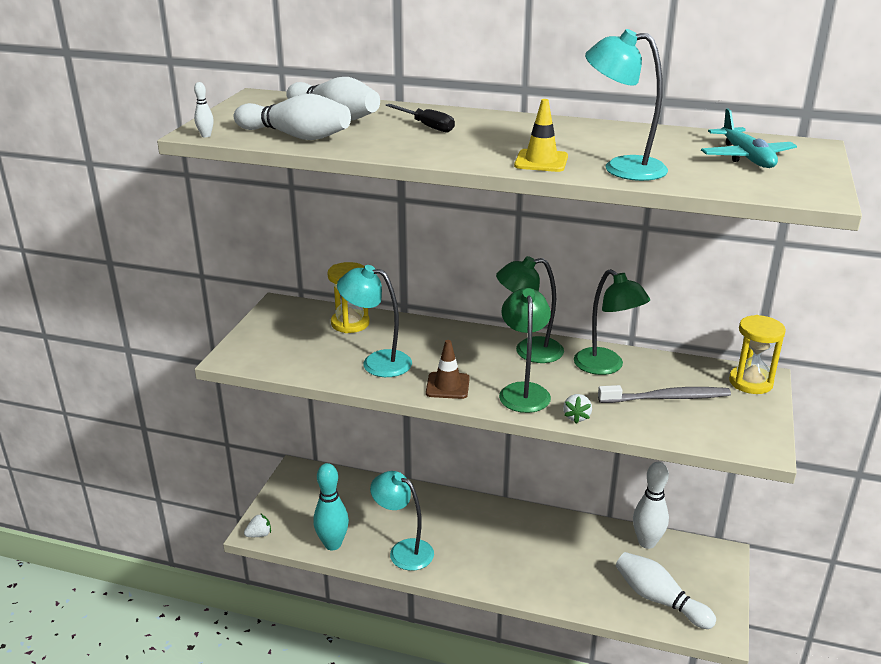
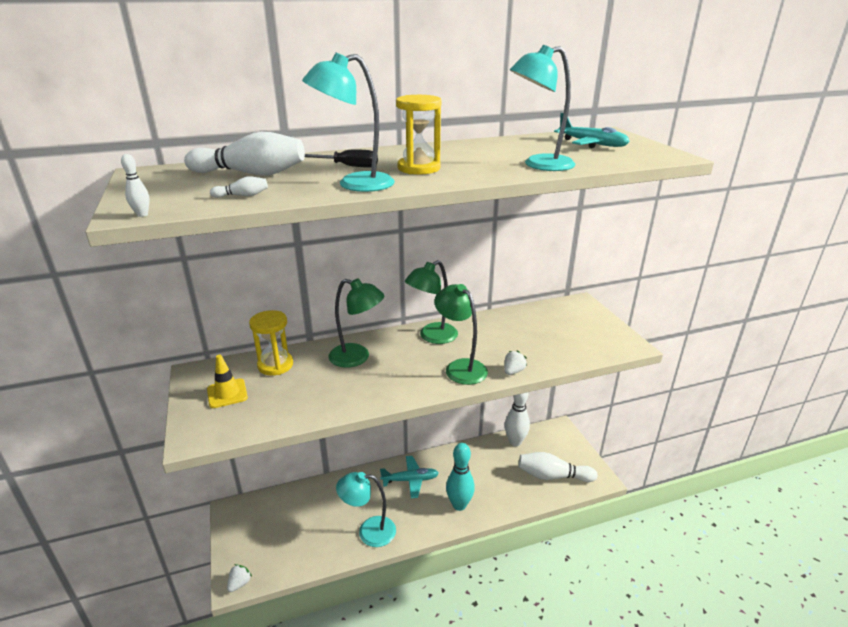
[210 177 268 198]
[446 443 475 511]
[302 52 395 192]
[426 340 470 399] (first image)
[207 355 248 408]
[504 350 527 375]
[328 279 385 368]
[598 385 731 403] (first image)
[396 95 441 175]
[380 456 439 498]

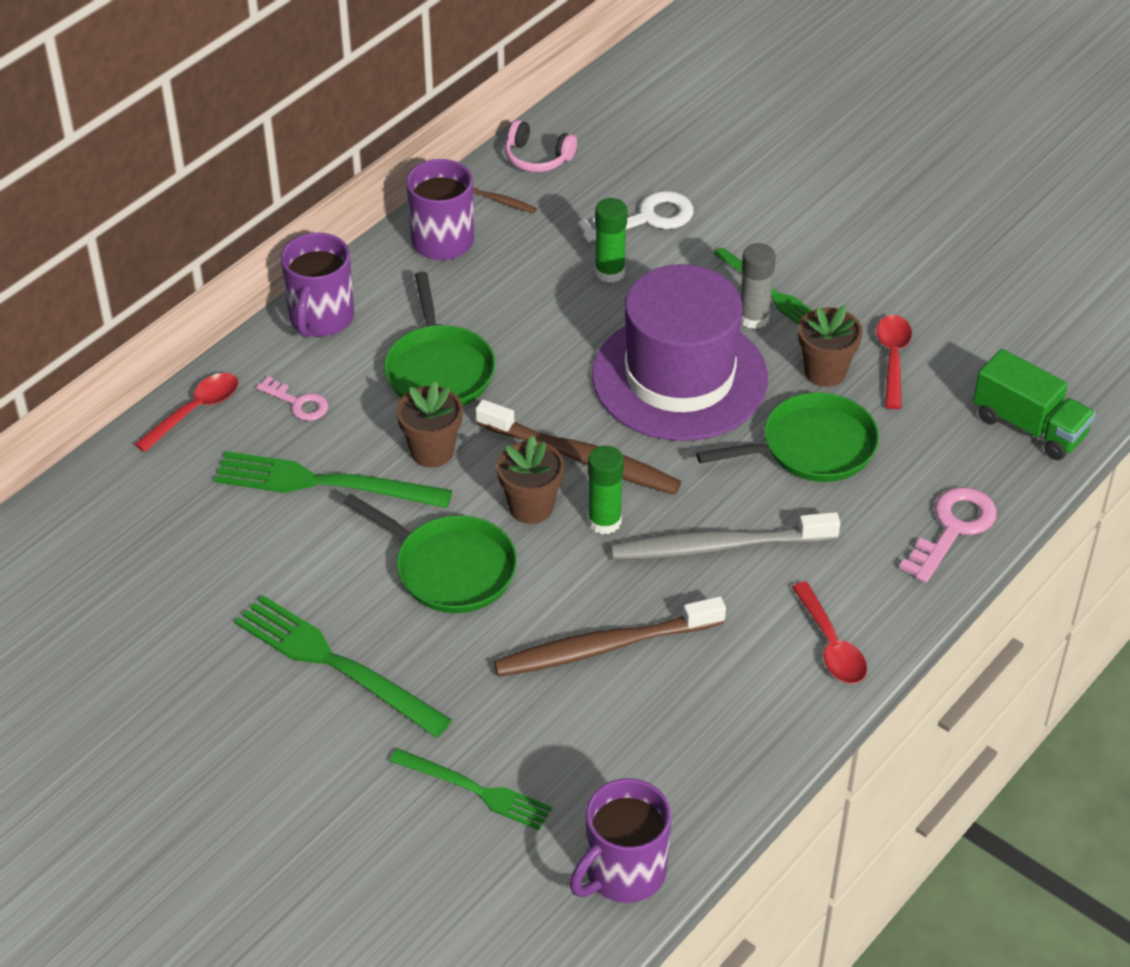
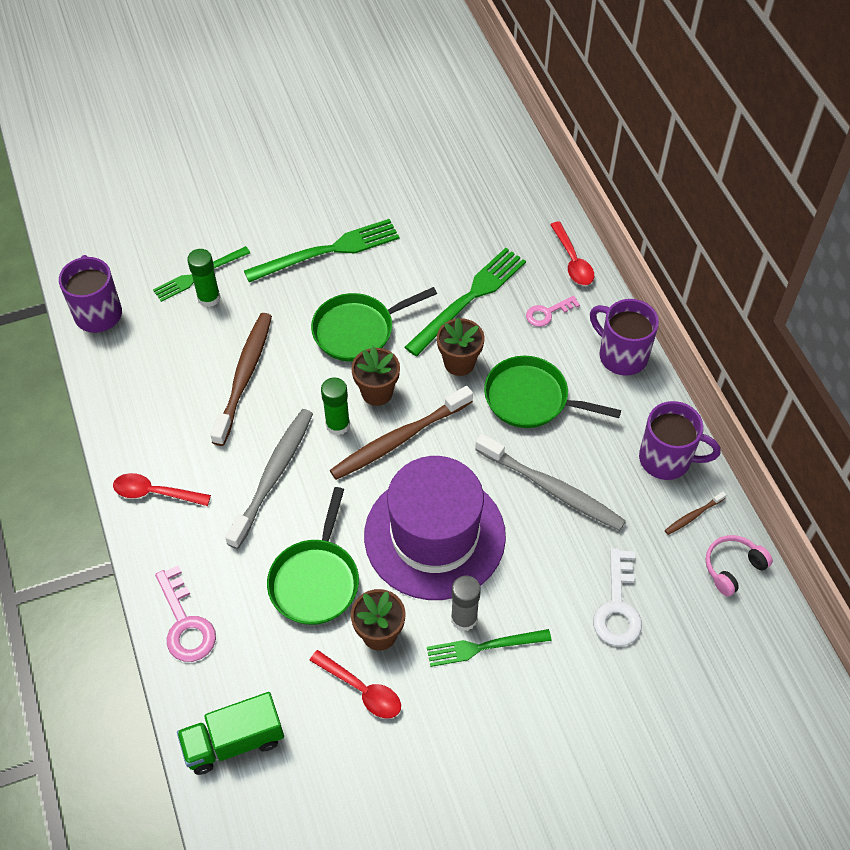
[187 249 221 307]
[475 434 626 531]

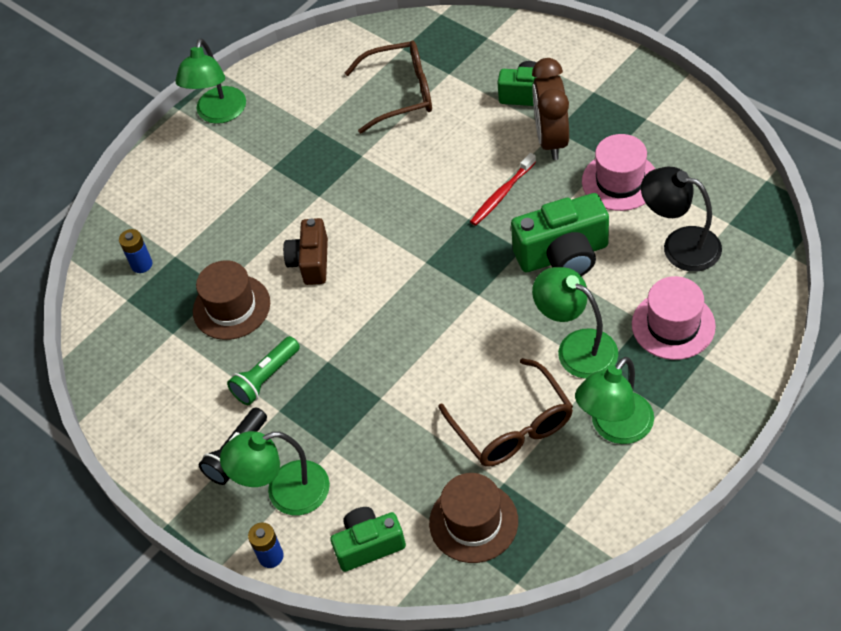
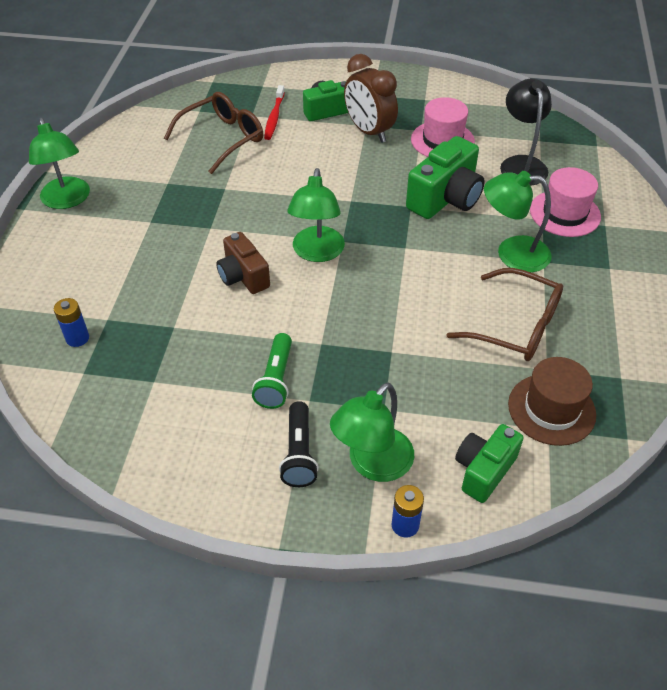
[193 260 270 340] (first image)
[264 85 285 140]
[287 168 345 262]
[500 79 552 186]

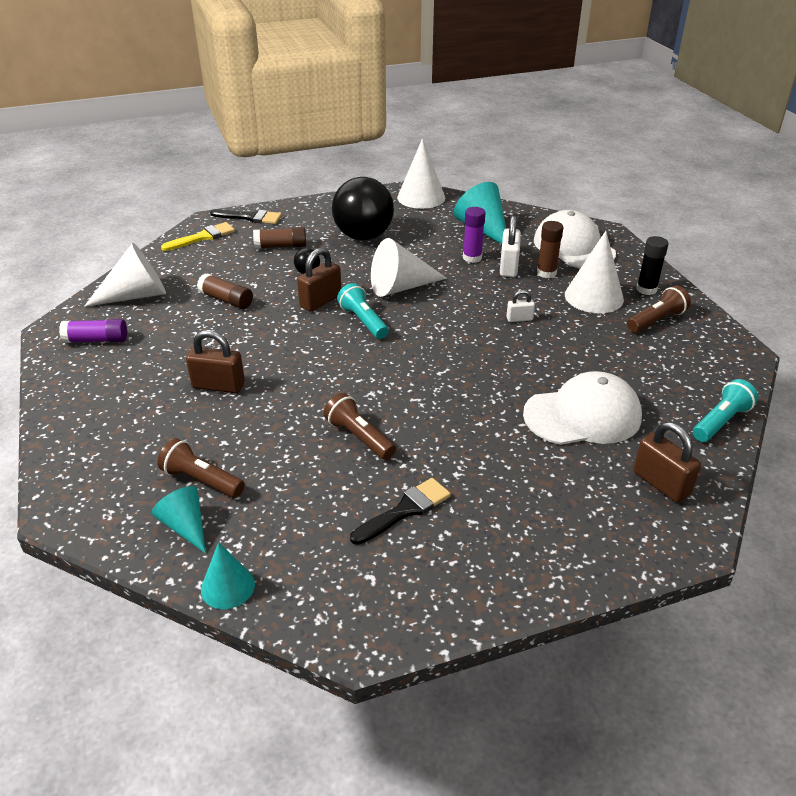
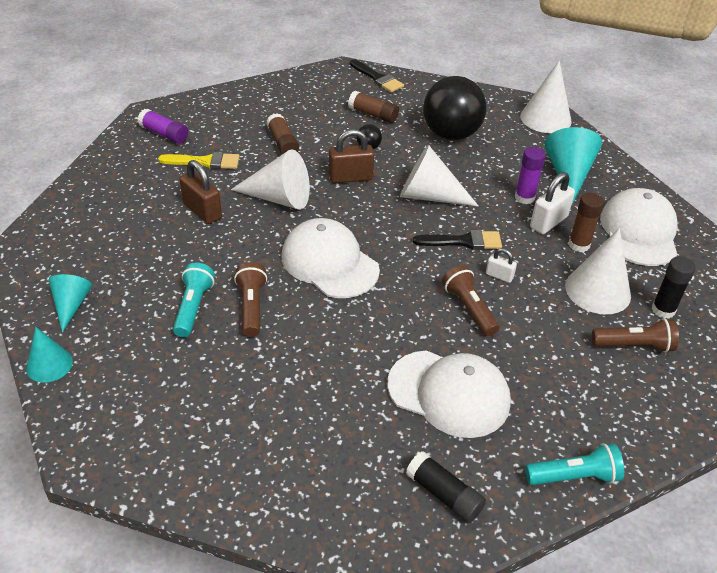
[231 149 310 210]
[442 265 499 336]
[158 152 240 169]
[173 263 215 337]
[413 230 502 250]
[406 451 486 523]
[282 218 380 298]

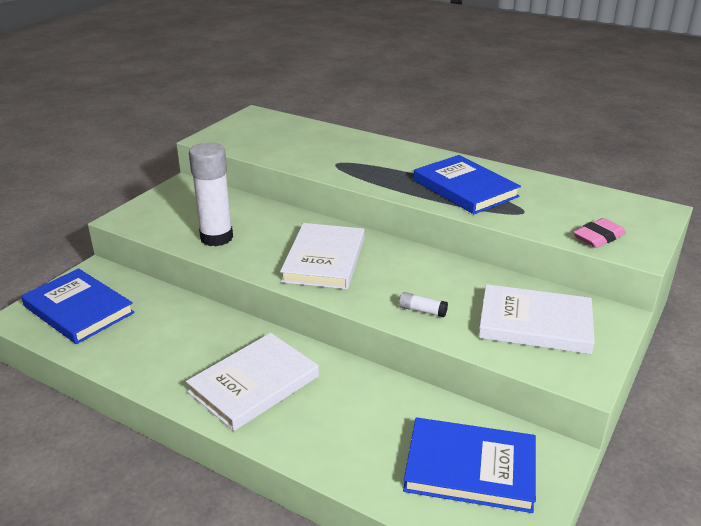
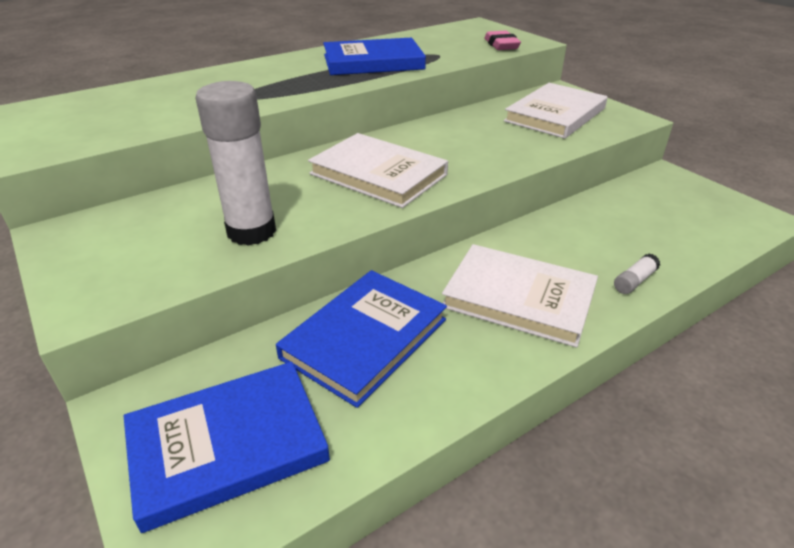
[442 244 598 348]
[614 254 660 294]
[276 270 447 408]

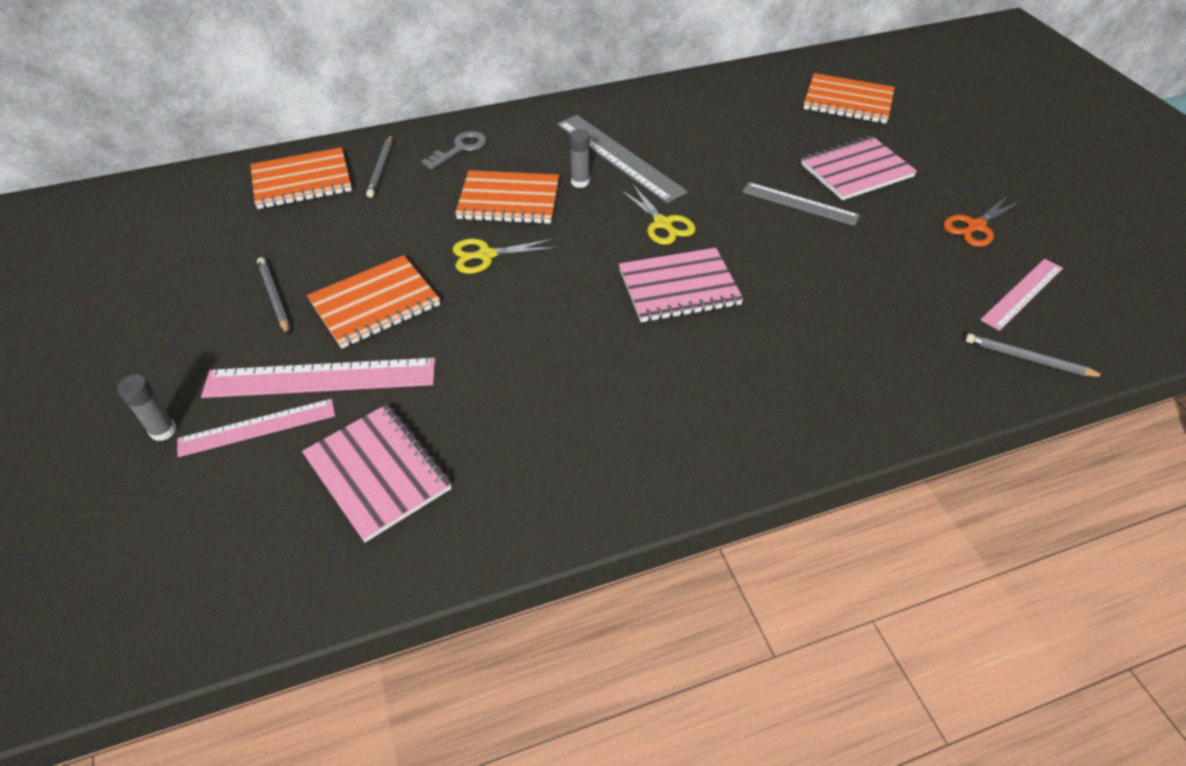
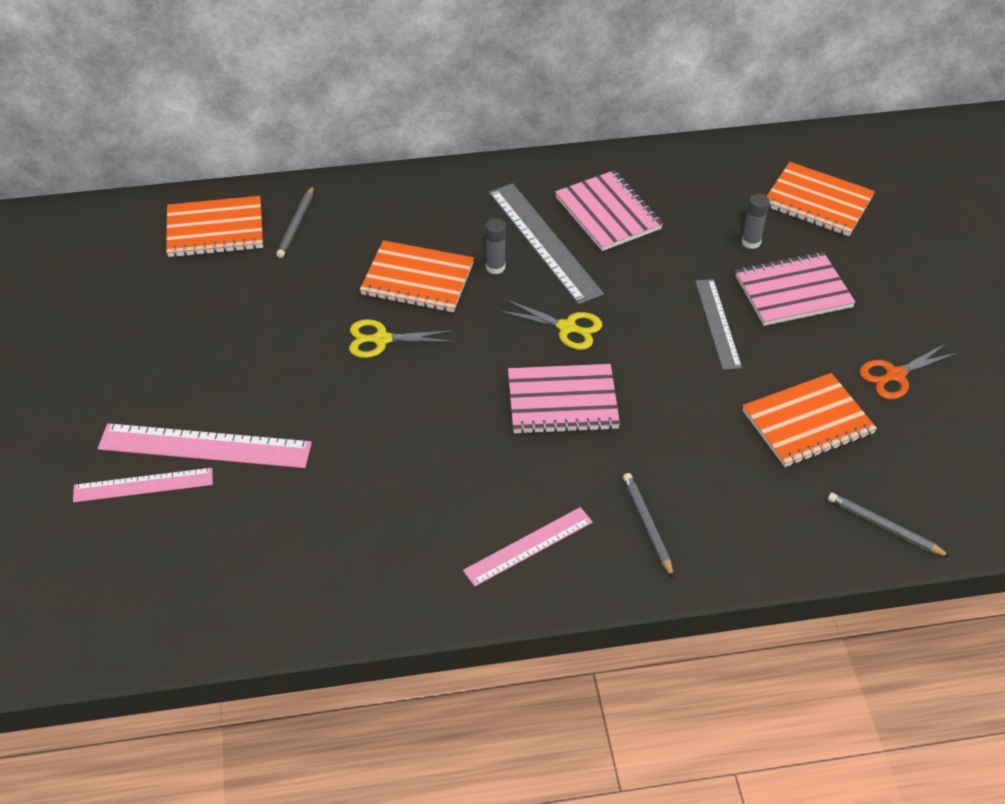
[742 194 770 249]
[623 473 674 578]
[555 170 663 251]
[743 373 877 467]
[422 131 487 170] (first image)
[500 300 602 350]
[695 279 742 370]
[463 507 593 586]

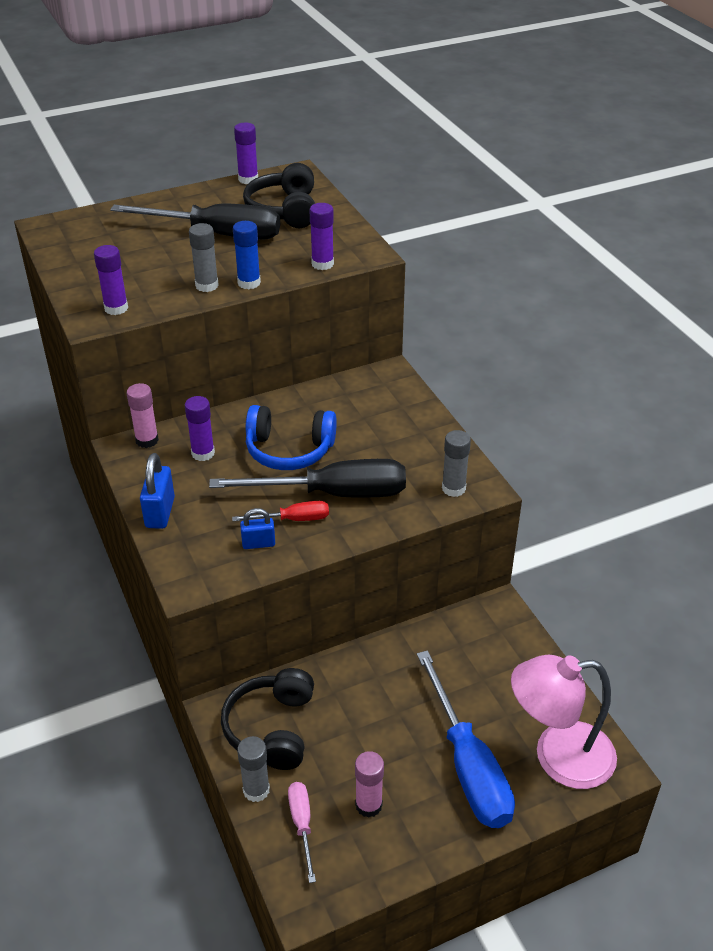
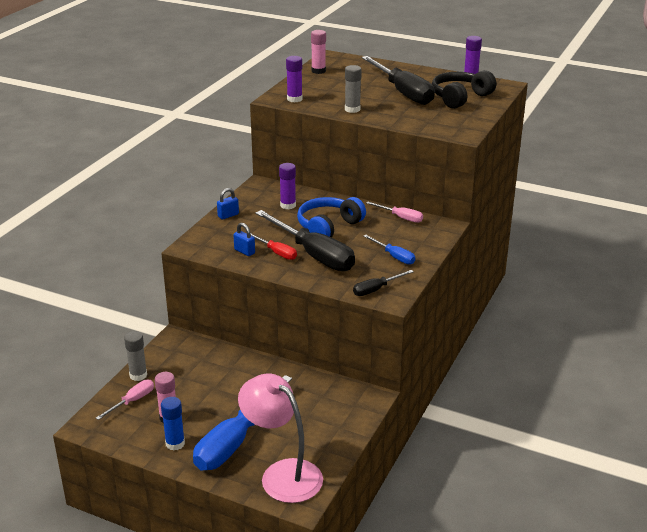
[311 30 326 74]
[217 188 239 220]
[221 668 314 770] (first image)
[161 397 185 450]
[297 197 366 237]
[309 203 334 270] (first image)
[353 270 414 296]
[363 235 415 264]
[366 201 423 223]

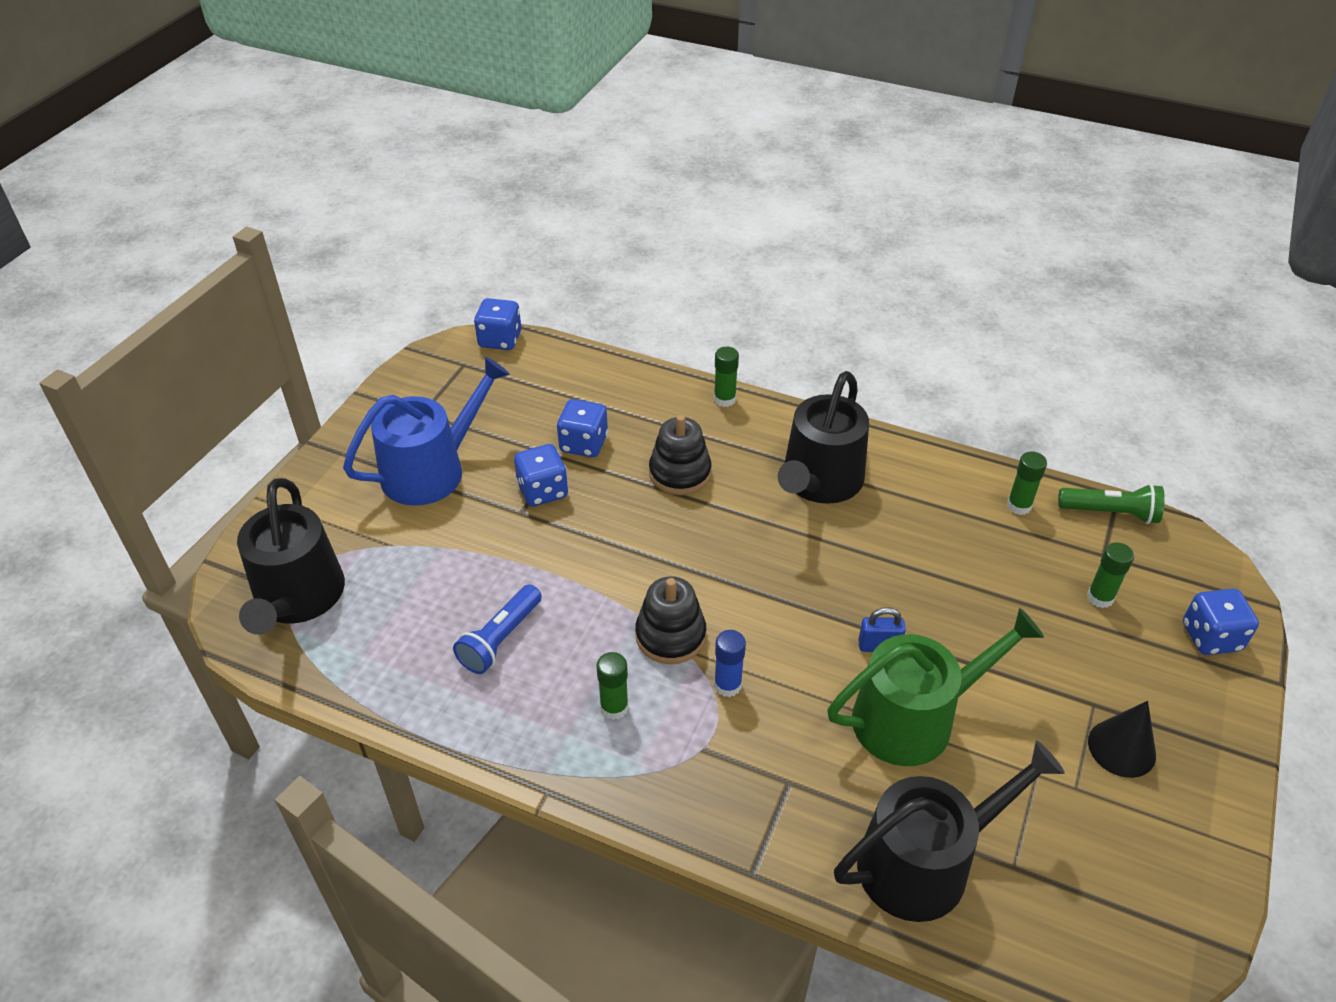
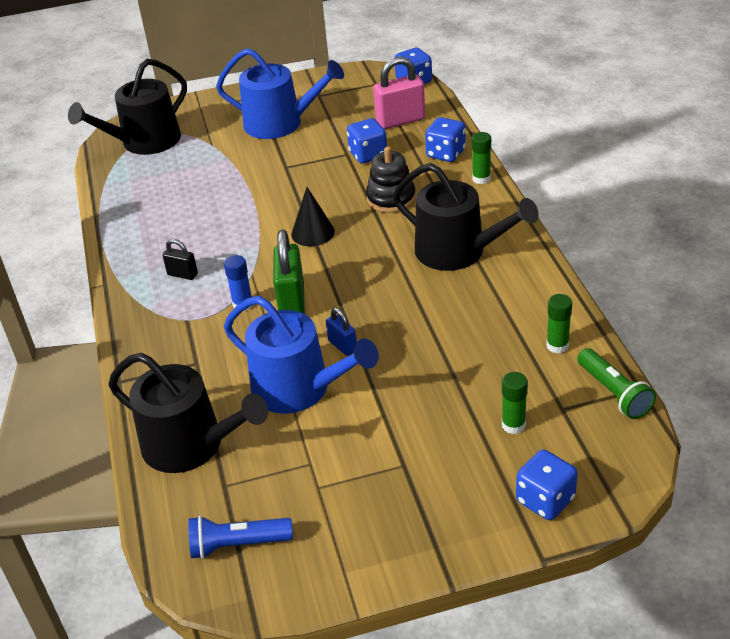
[188 516 293 559]
[425 117 466 162]
[162 239 198 280]
[635 576 706 664] (first image)
[393 163 539 271]
[224 296 379 414]
[291 187 335 246]
[273 229 305 314]
[373 57 425 129]

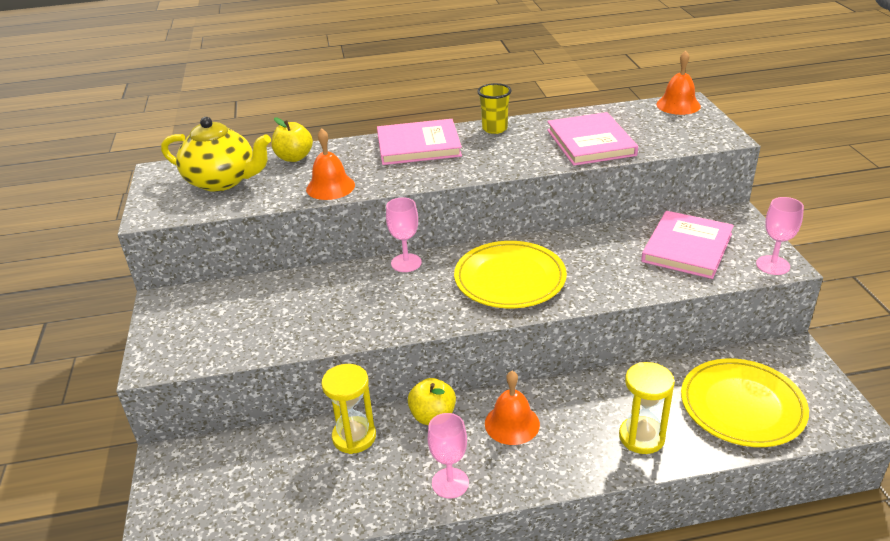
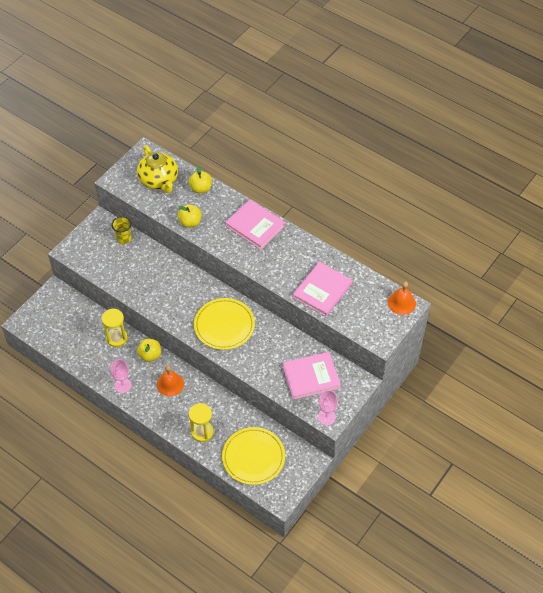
[178 204 202 228]
[386 197 422 272] (first image)
[111 216 132 244]

